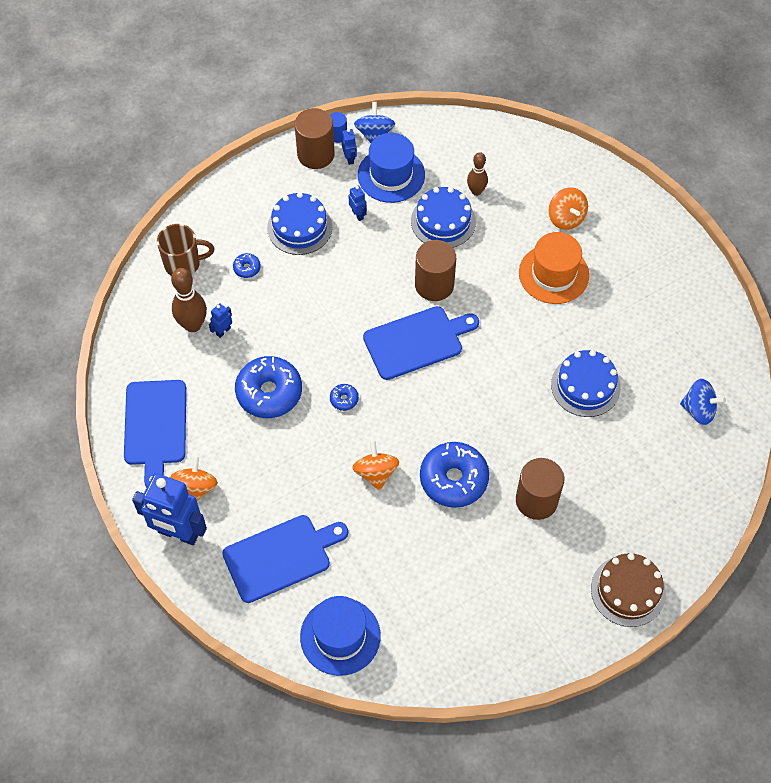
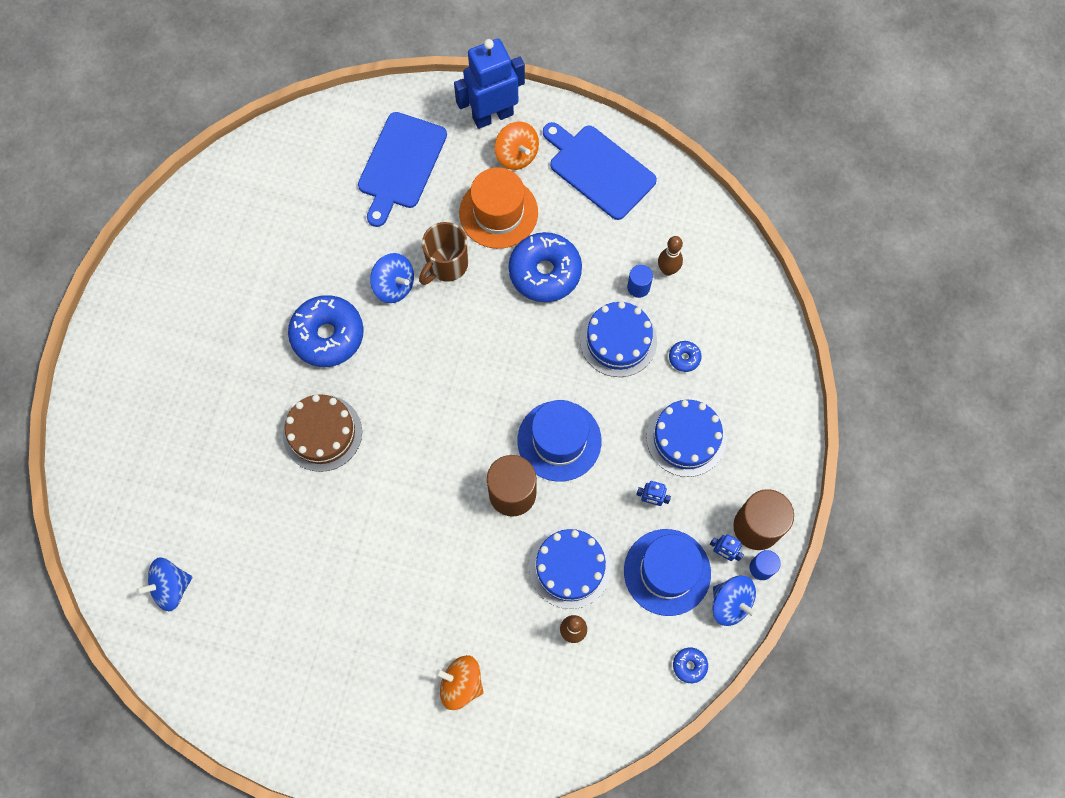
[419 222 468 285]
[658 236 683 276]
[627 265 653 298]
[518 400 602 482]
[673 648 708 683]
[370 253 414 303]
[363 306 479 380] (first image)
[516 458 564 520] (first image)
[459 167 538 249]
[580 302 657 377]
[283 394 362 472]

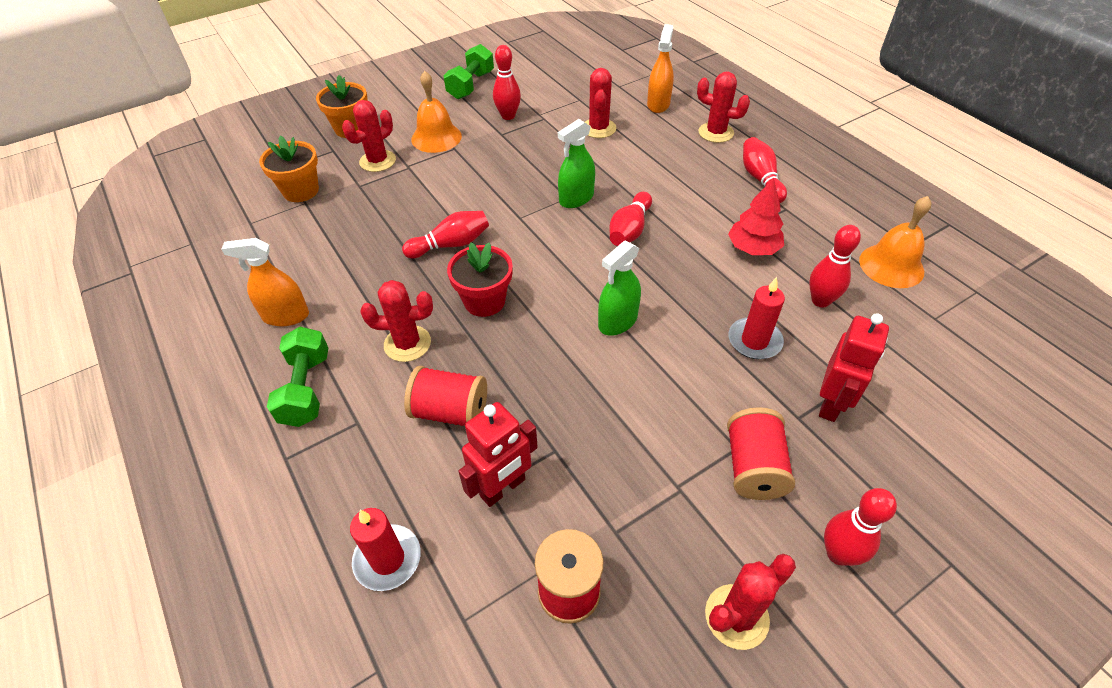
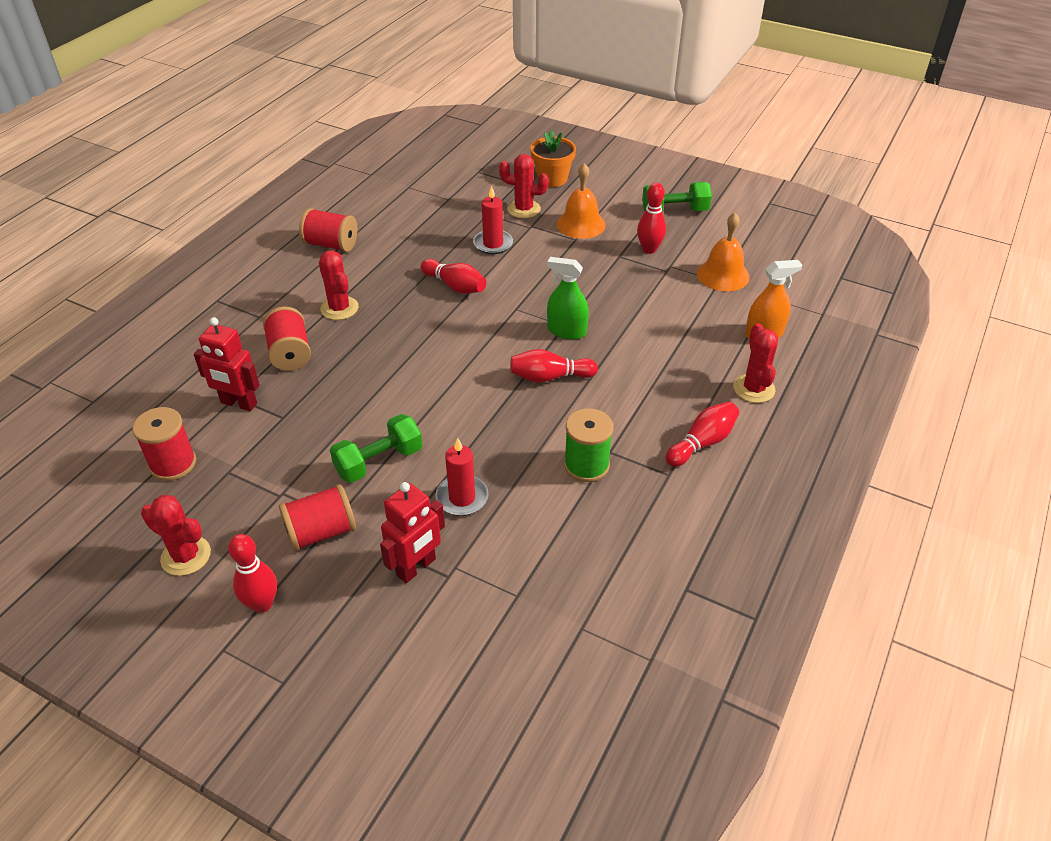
[299 208 357 252]
[259 135 319 202] (first image)
[330 414 423 483]
[473 186 513 254]
[447 242 513 317] (first image)
[585 68 616 138] (first image)
[598 241 641 336] (first image)
[564 408 613 482]
[809 225 861 307] (first image)
[380 482 445 583]
[697 213 750 291]

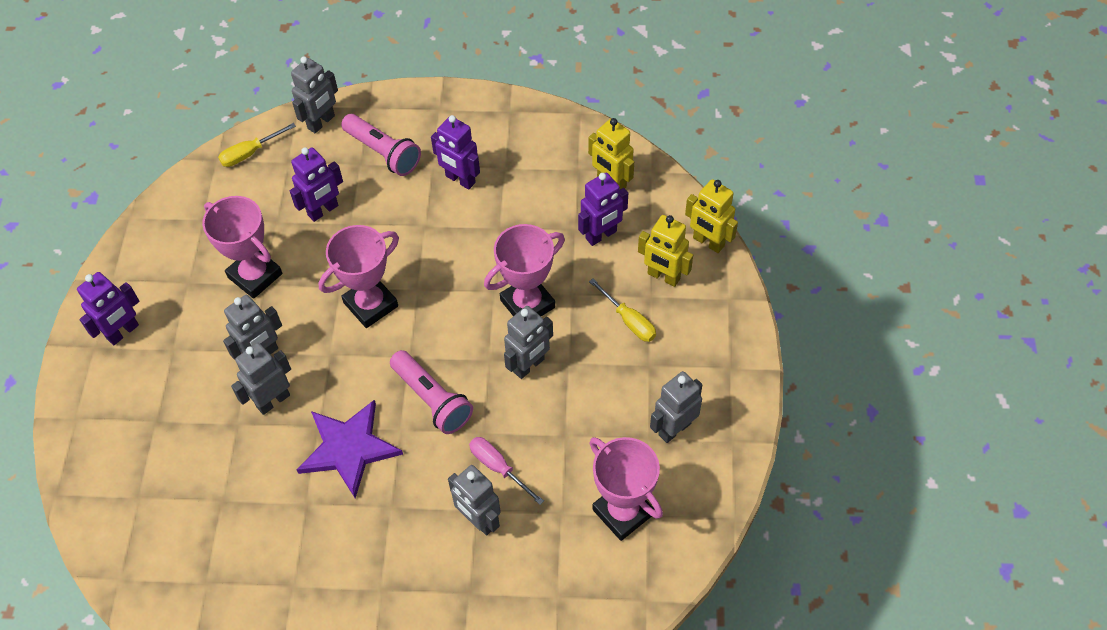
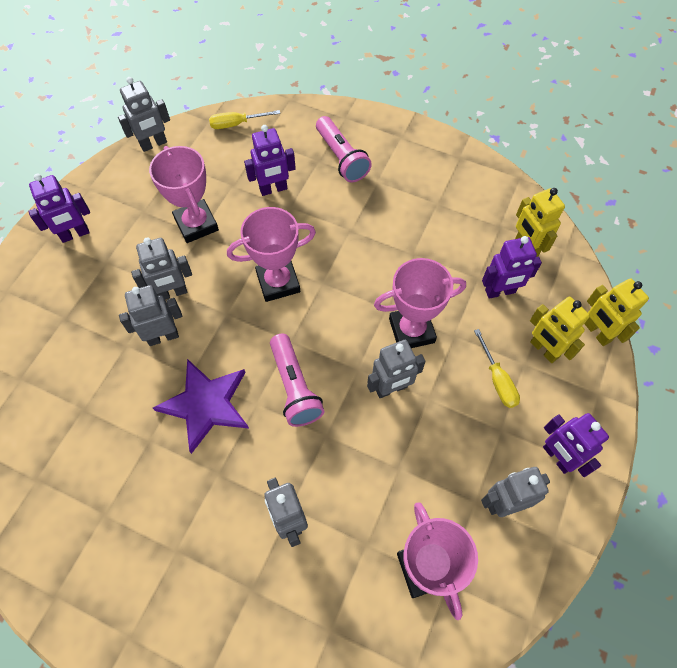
[118 77 170 152]
[543 413 609 477]
[469 437 544 505] (first image)

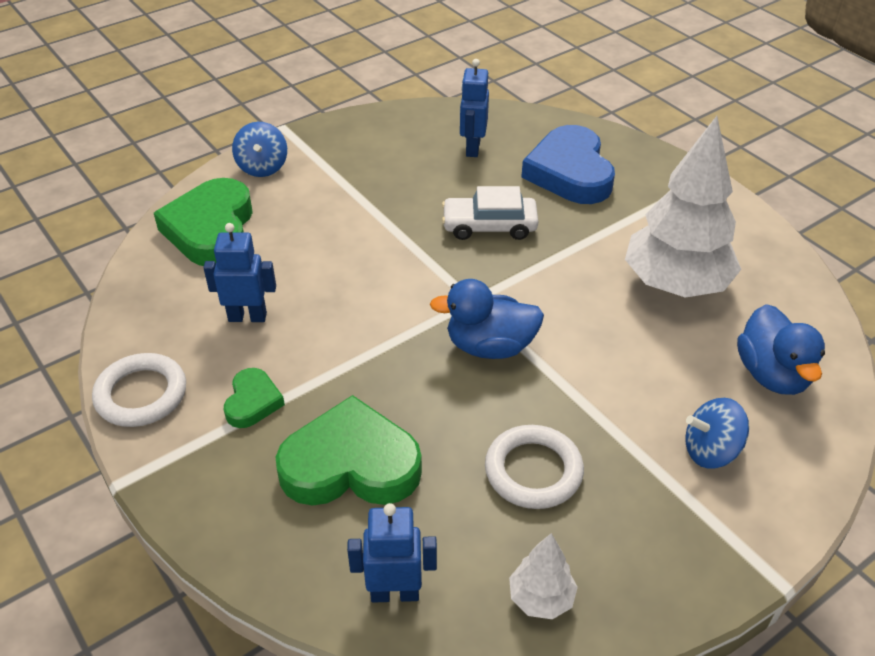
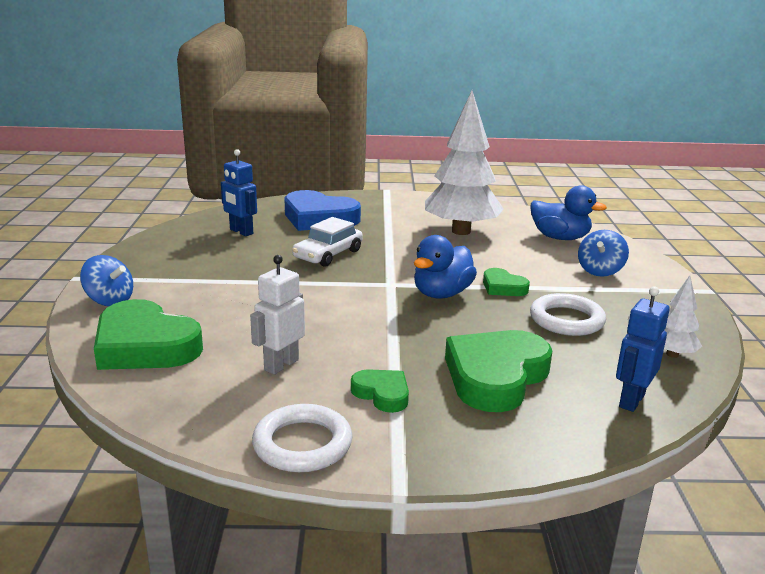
[250 255 305 375]
[483 268 530 296]

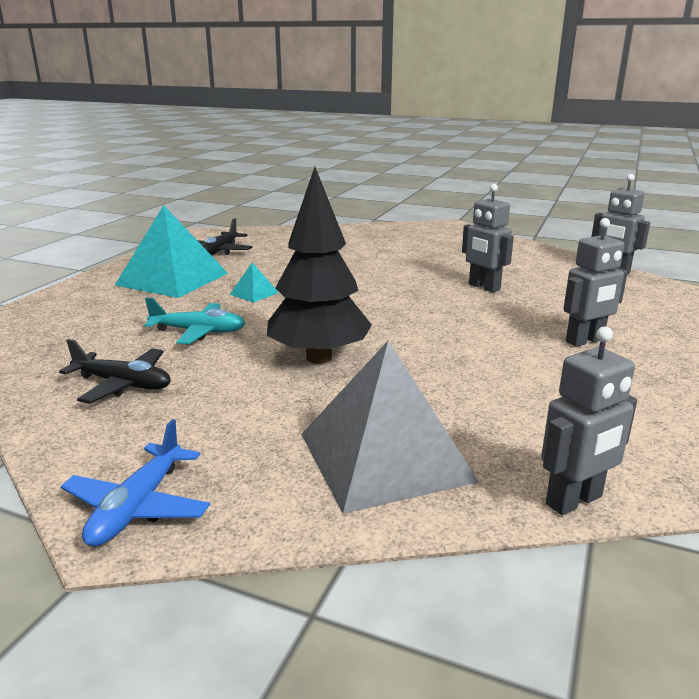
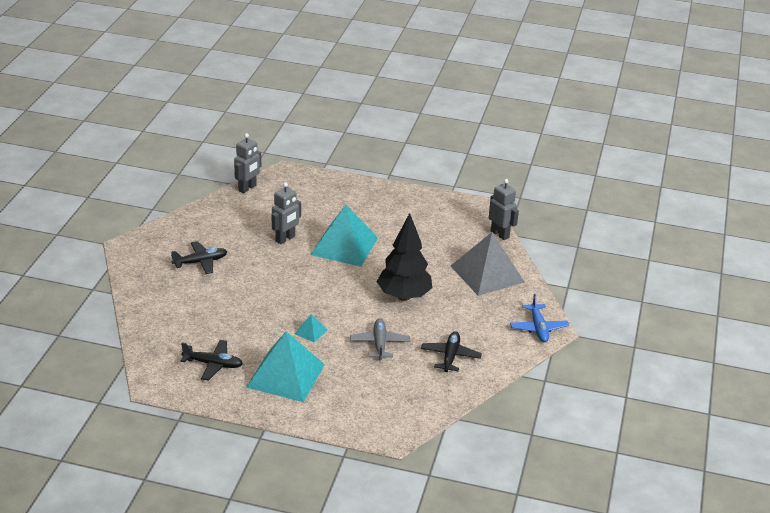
[510 294 569 342]
[350 319 410 360]
[564 218 628 347] (first image)
[171 241 227 274]
[311 205 378 267]

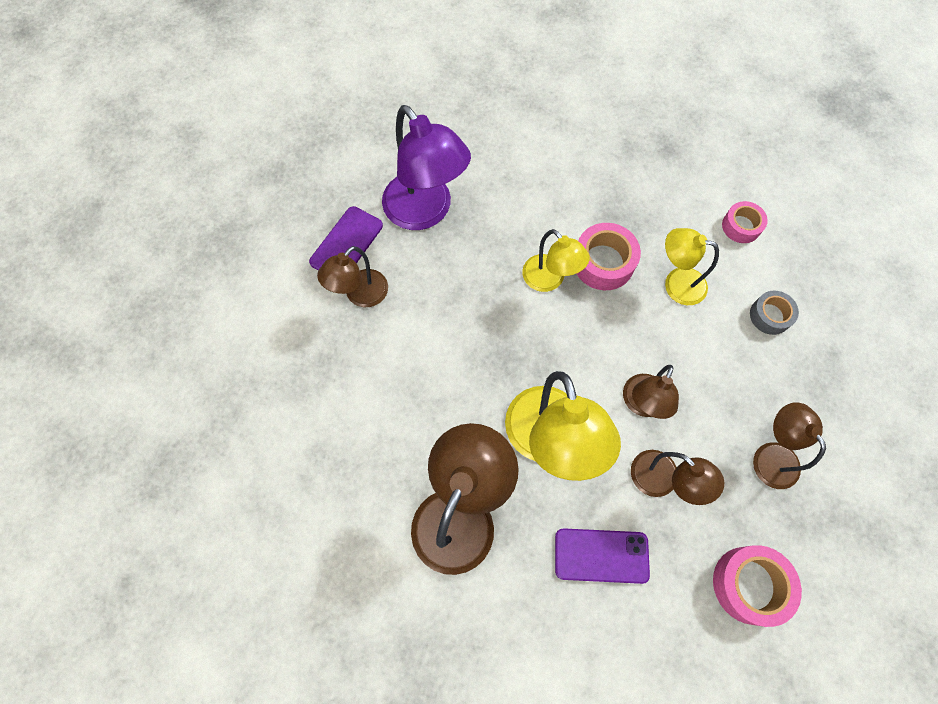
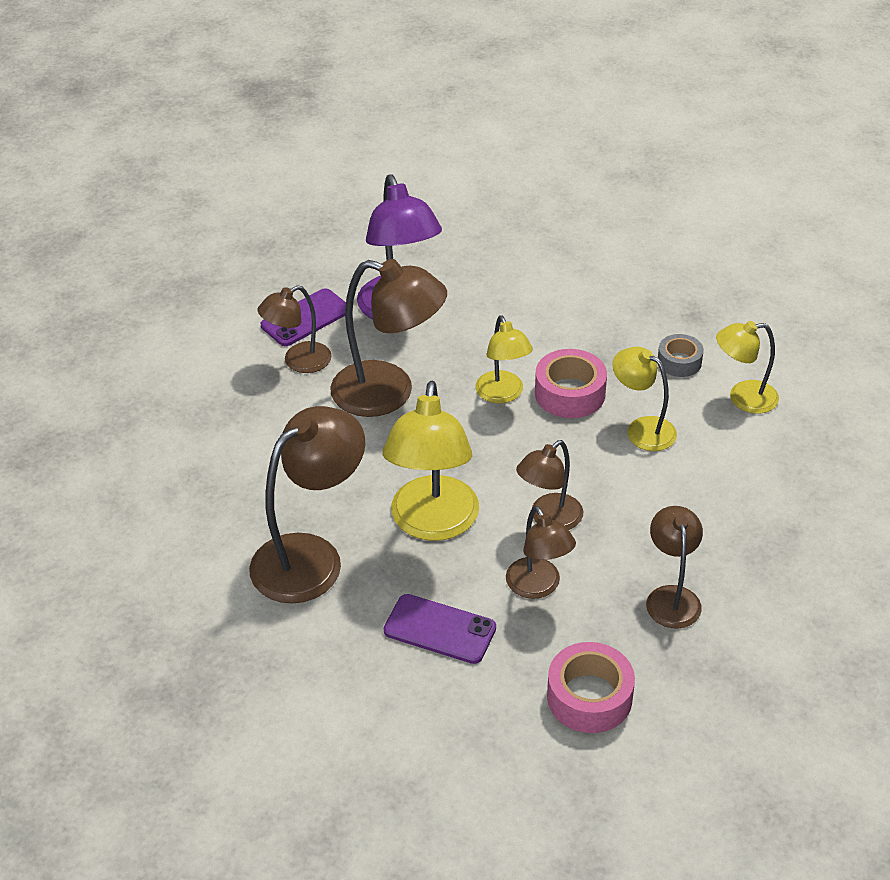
[716 321 779 414]
[658 334 704 377]
[331 259 447 417]

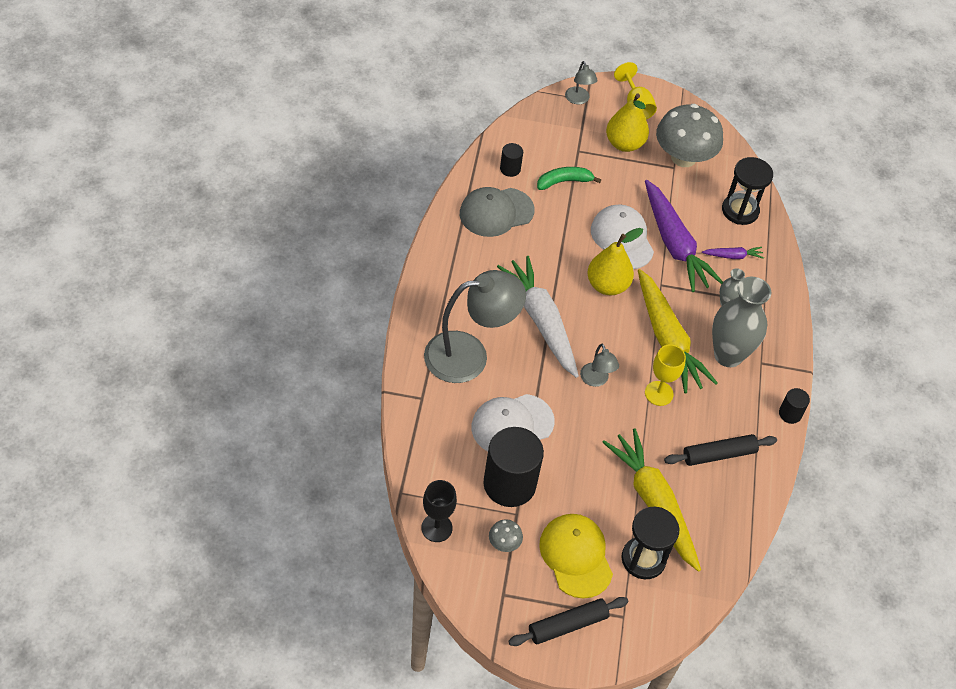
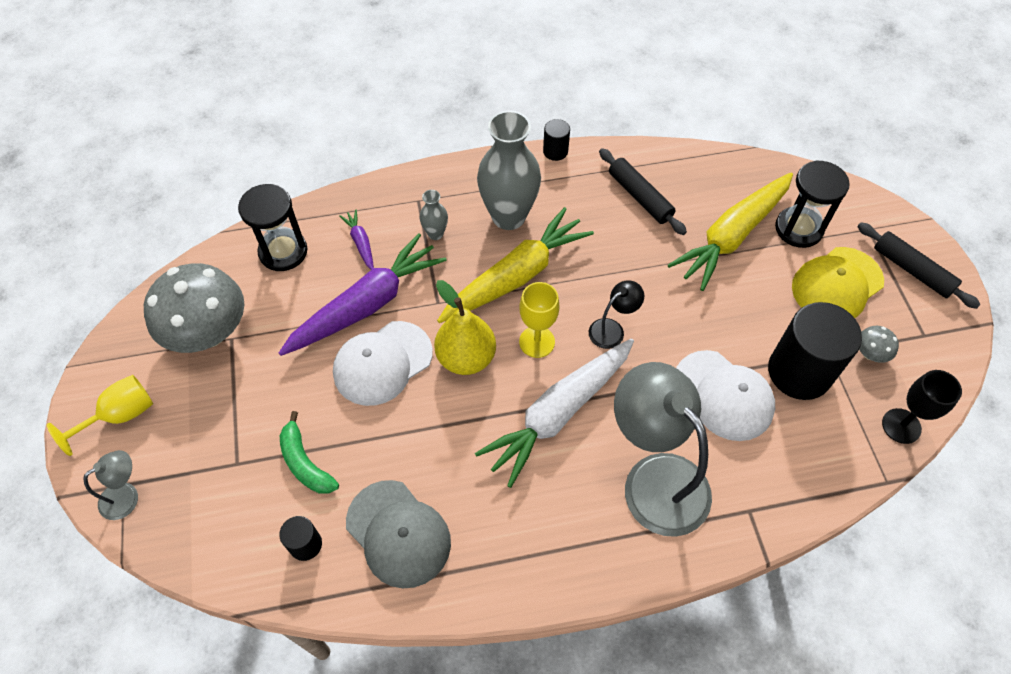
[589 280 644 349]
[606 93 649 152] (first image)
[519 282 559 358]

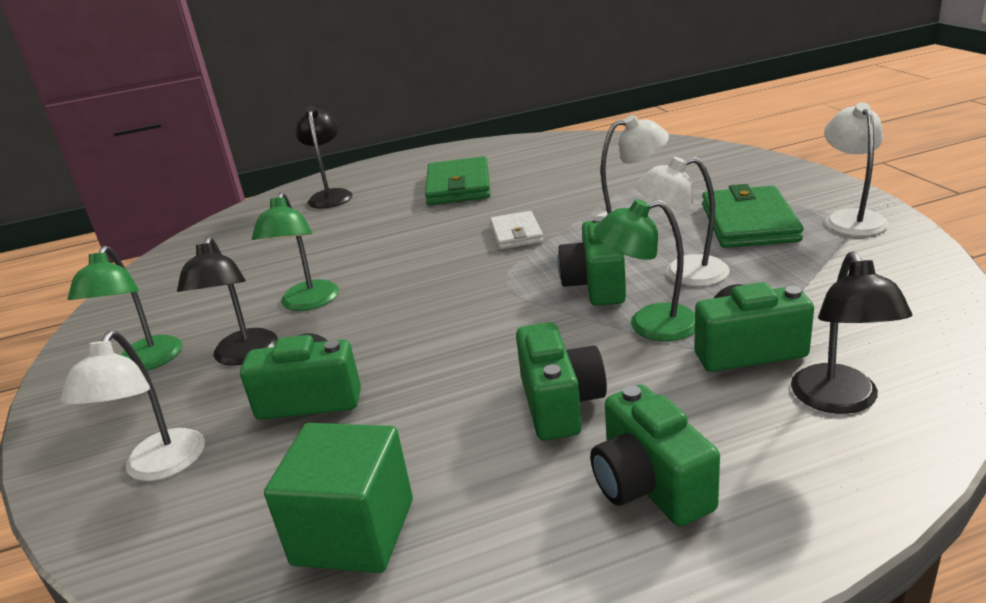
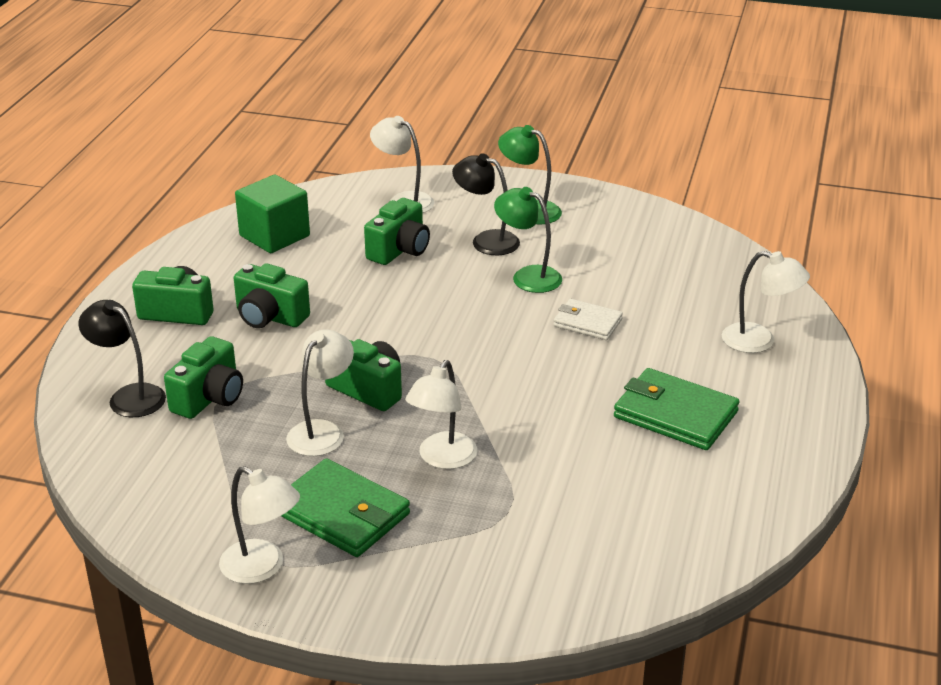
[722 251 810 353]
[553 299 623 340]
[594 199 695 341] (first image)

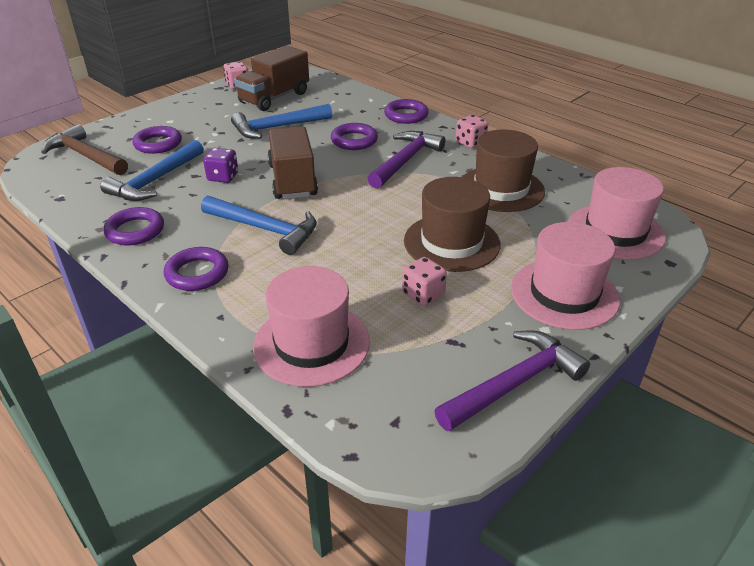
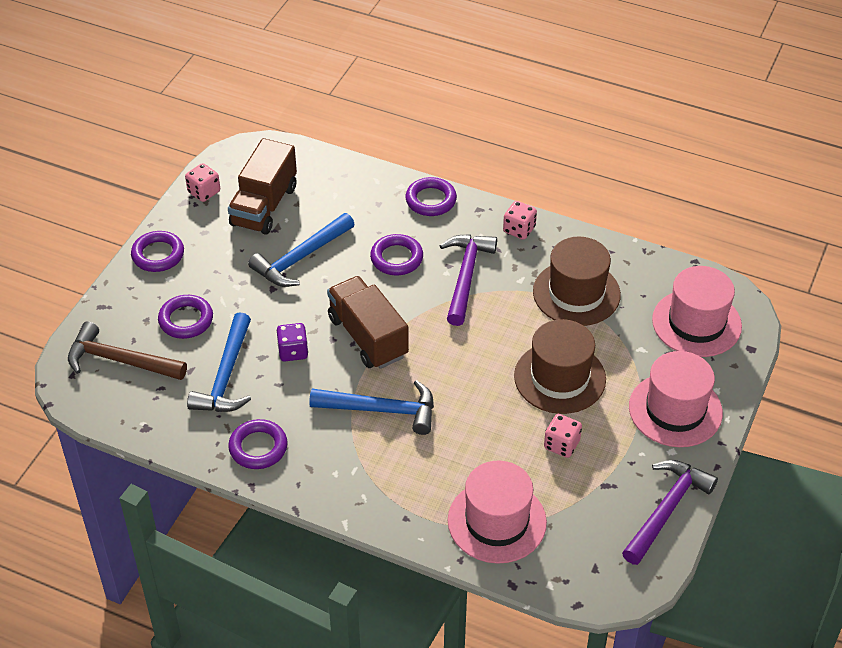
[131 231 184 272]

